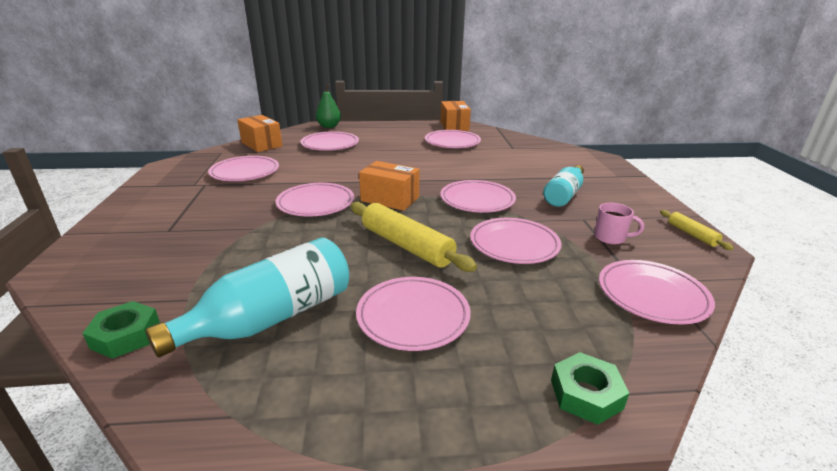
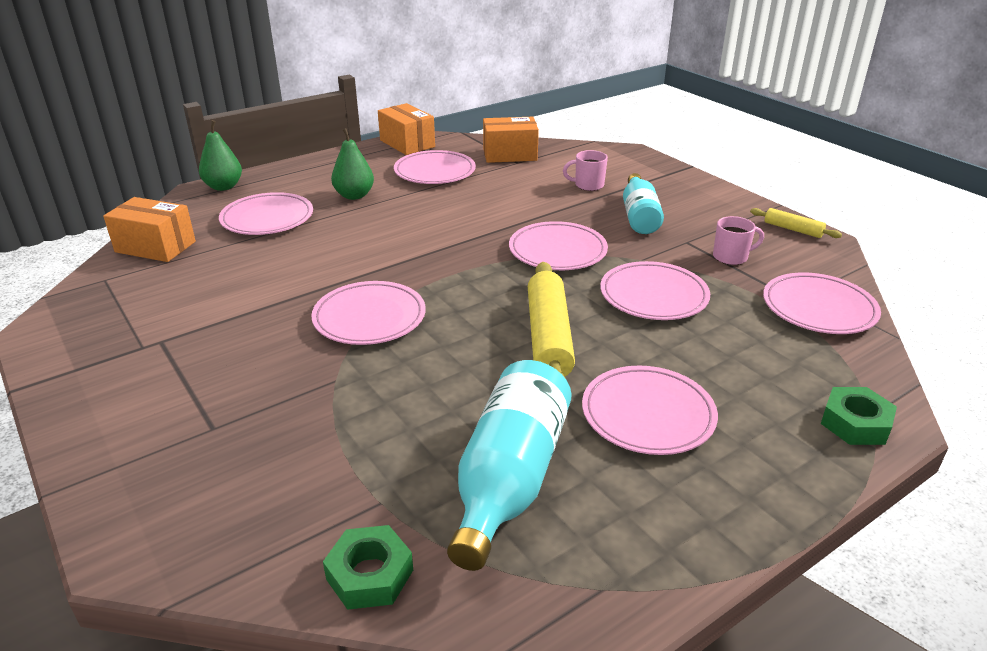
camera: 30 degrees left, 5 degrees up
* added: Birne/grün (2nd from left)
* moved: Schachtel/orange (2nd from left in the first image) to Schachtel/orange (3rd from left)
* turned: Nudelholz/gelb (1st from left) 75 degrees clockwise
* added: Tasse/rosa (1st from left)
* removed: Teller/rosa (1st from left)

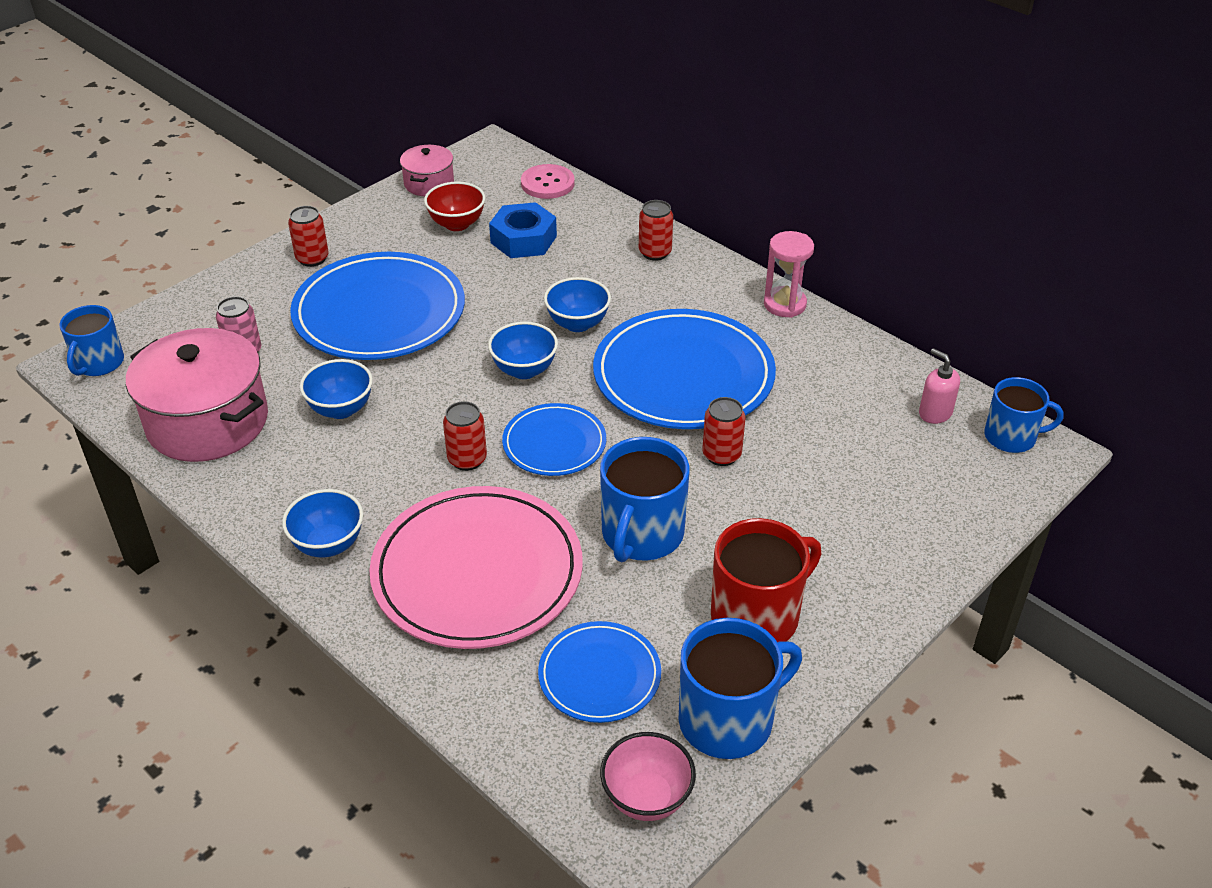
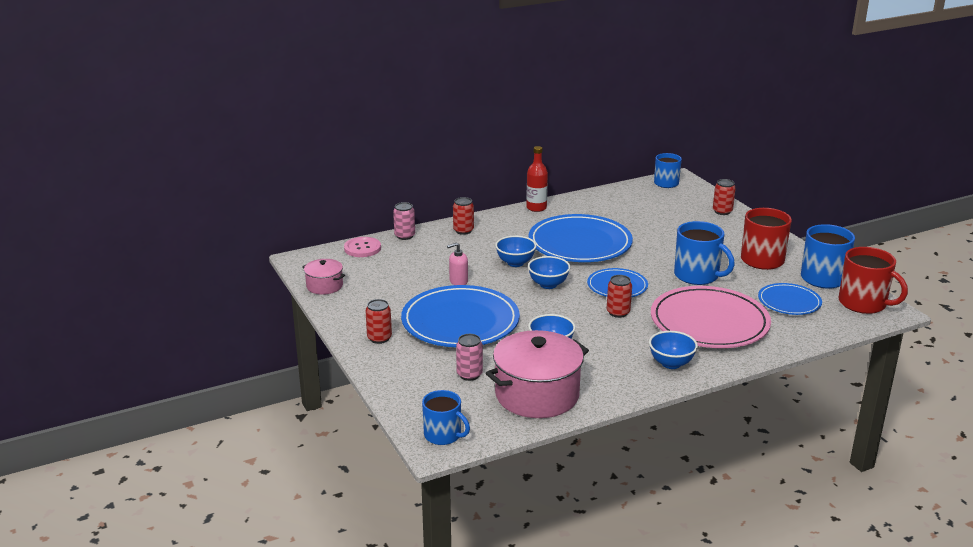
camera: 70 degrees left, 15 degrees down
* added: Dose/rosa (1st from left)
* moved: Seifenspender/rosa
* replaced: Sanduhr/rosa to Flasche/rot
* moved: Dose/rot (4th from left)
* replaced: Schüssel/rosa to Tasse/rot (2nd from left)
* removed: Schüssel/rot
* removed: Sechskantmutter/blau

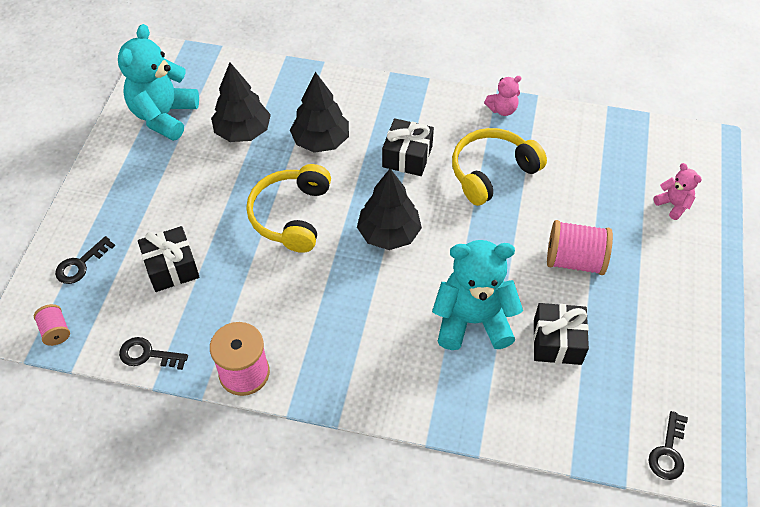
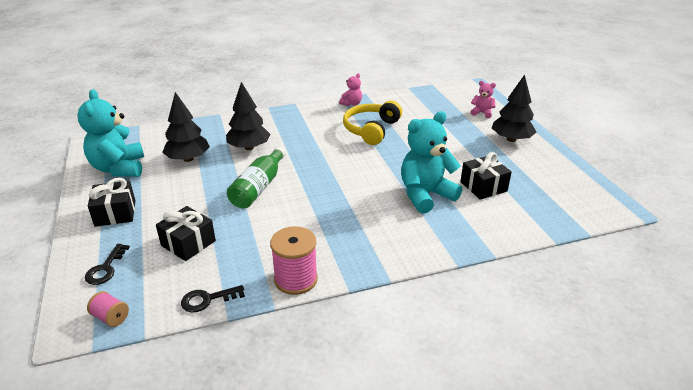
camera: 30 degrees left, 20 degrees down
* moved: Geschenk/schwarz (2nd from left in the first image) to Geschenk/schwarz (1st from left)
* replaced: Kopfhörer/gelb (1st from left) to Flasche/grün
* moved: Baum/schwarz (3rd from left)
* removed: Garnrolle/rosa (3rd from left)
* removed: Schlüssel/schwarz (3rd from left)

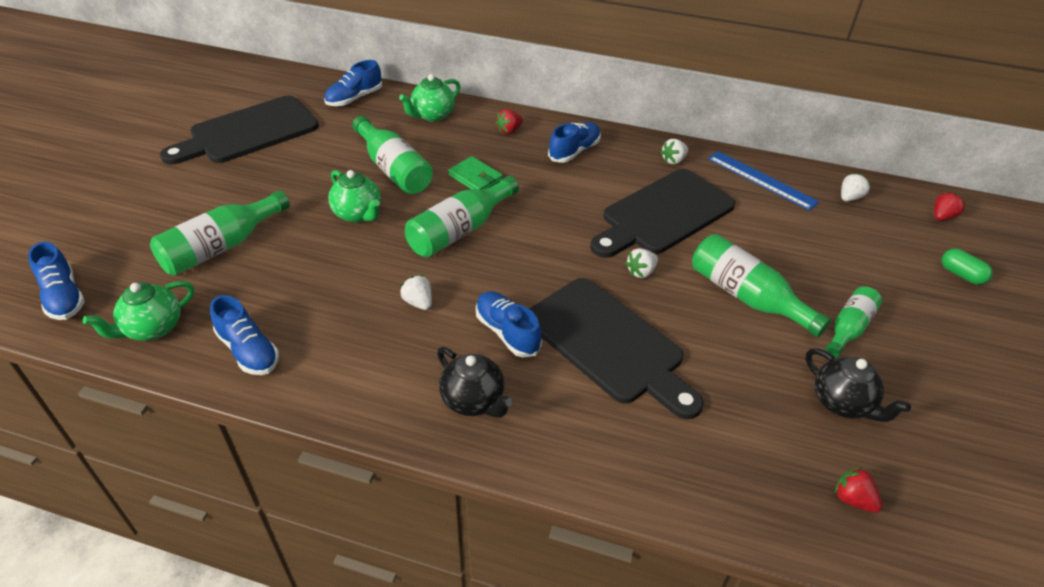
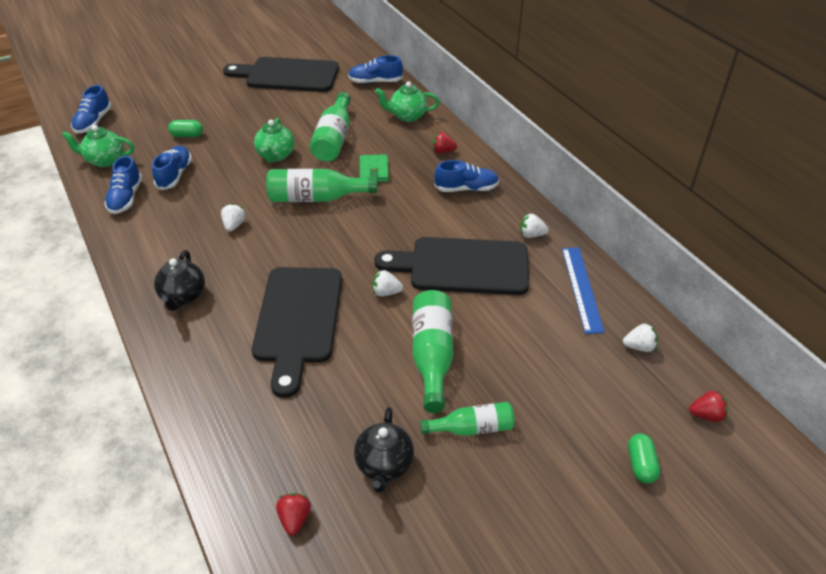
camera: 45 degrees right, 0 degrees up
* moved: Schuh/blau (4th from left in the first image) to Schuh/blau (3rd from left)
* replaced: Flasche/grün (1st from left) to Kapsel/grün (1st from left)

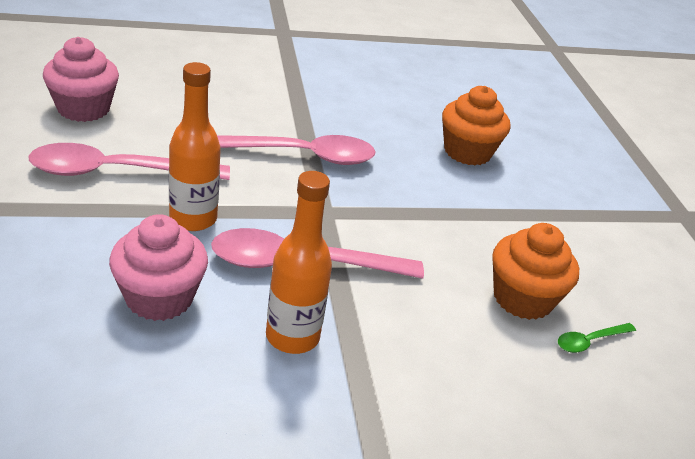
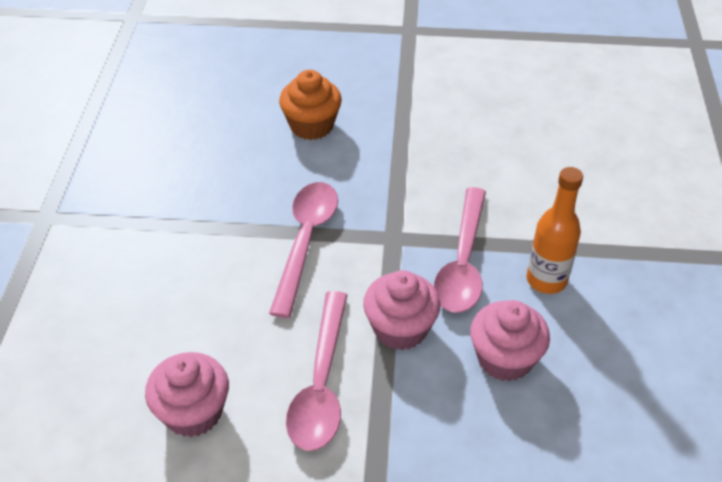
camera: 70 degrees left, 10 degrees up
* replaced: Flasche/orange (1st from left) to Muffin/rosa (2nd from left)
* removed: Muffin/orange (2nd from left)
* removed: Löffel/grün

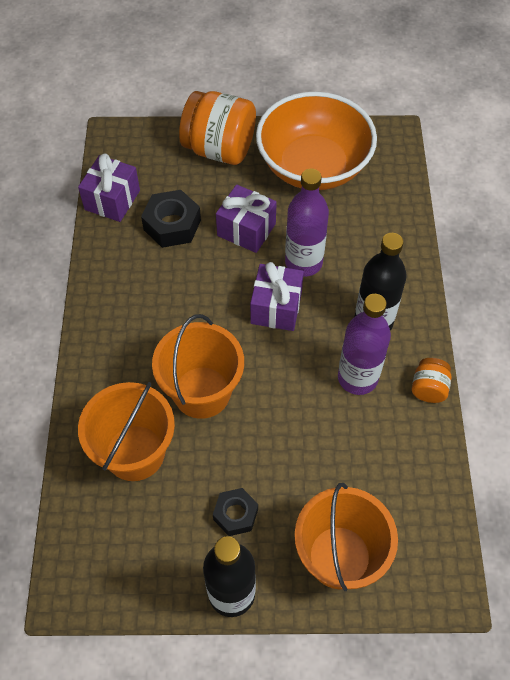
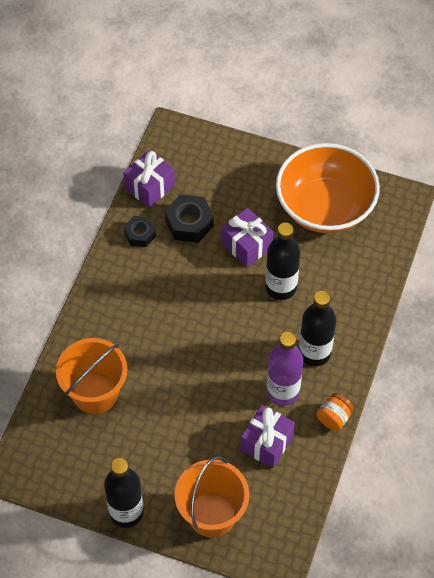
camera: 20 degrees right, 0 degrees up
* moved: Sechskantmutter/schwarz (2nd from left in the first image) to Sechskantmutter/schwarz (1st from left)
* moved: Geschenk/lila (3rd from left)
* recoloured: Flasche/lila (1st from left) to Flasche/schwarz (2nd from left)
* removed: Eimer/orange (2nd from left)
* removed: Einmachglas/orange (1st from left)

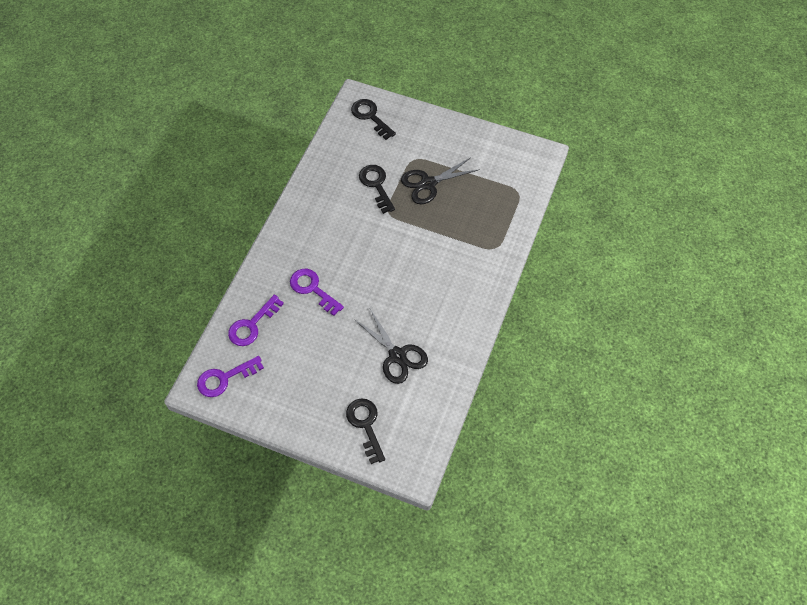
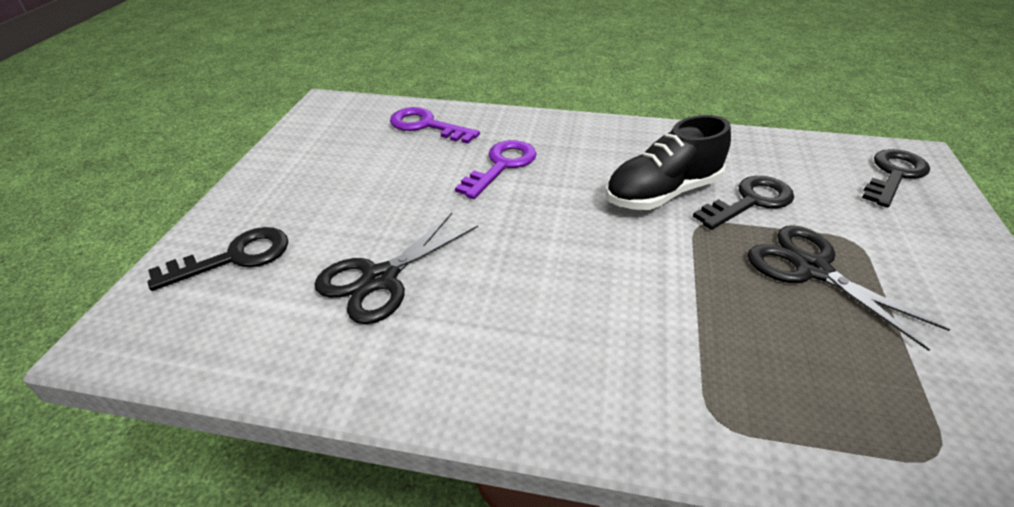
camera: 80 degrees right, 20 degrees down
* added: Schuh/schwarz
* removed: Schlüssel/lila (1st from left)

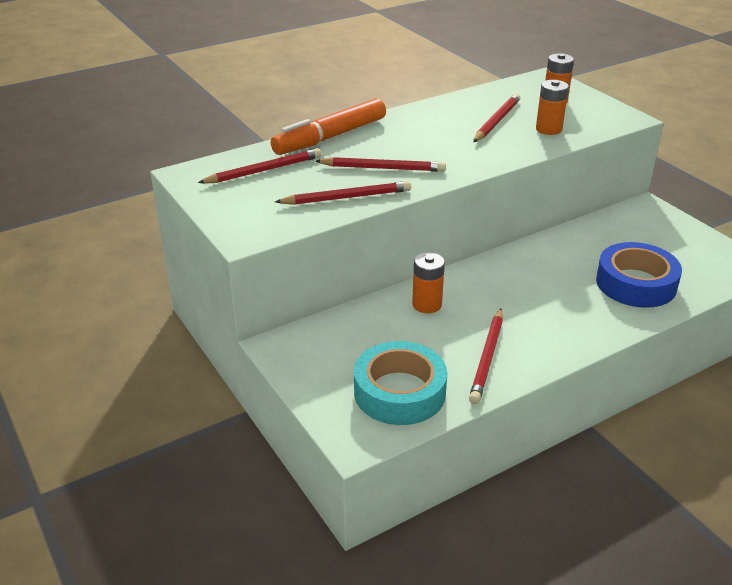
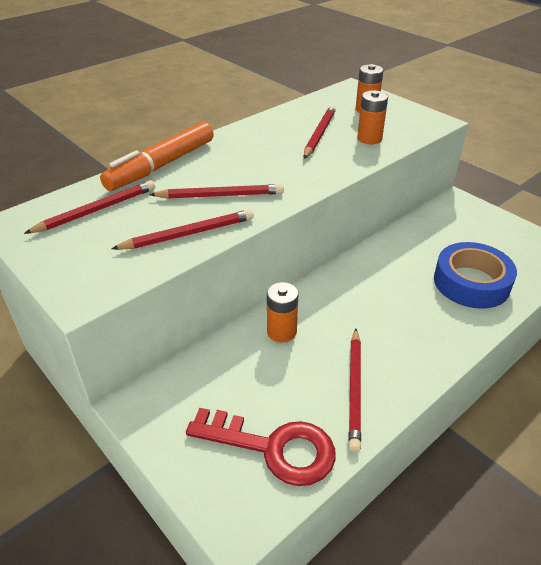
camera: 10 degrees left, 5 degrees up
* replaced: Klebeband/türkis to Schlüssel/rot

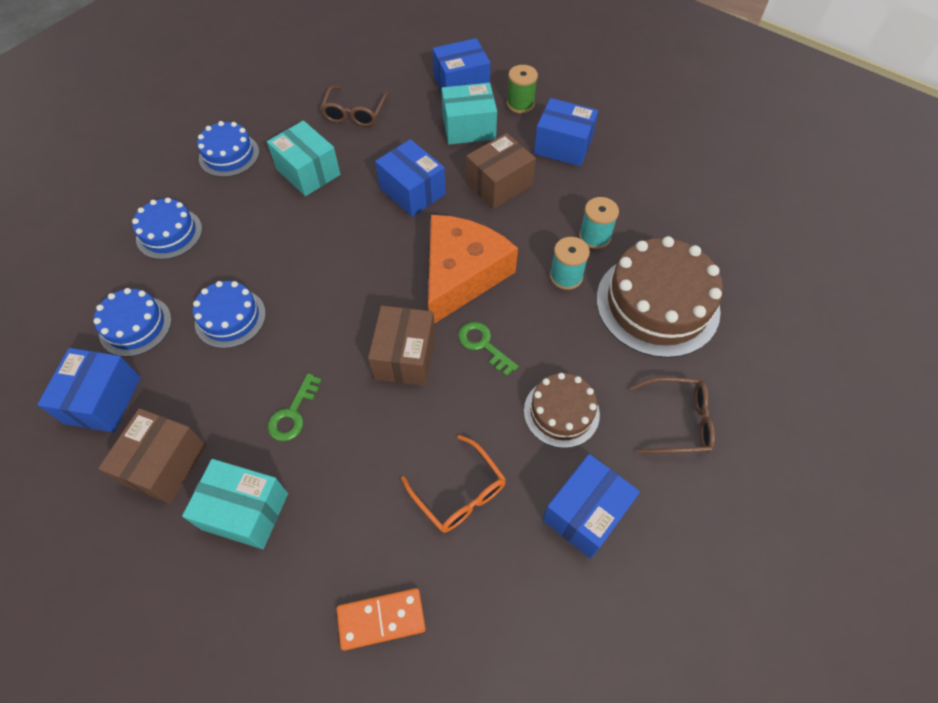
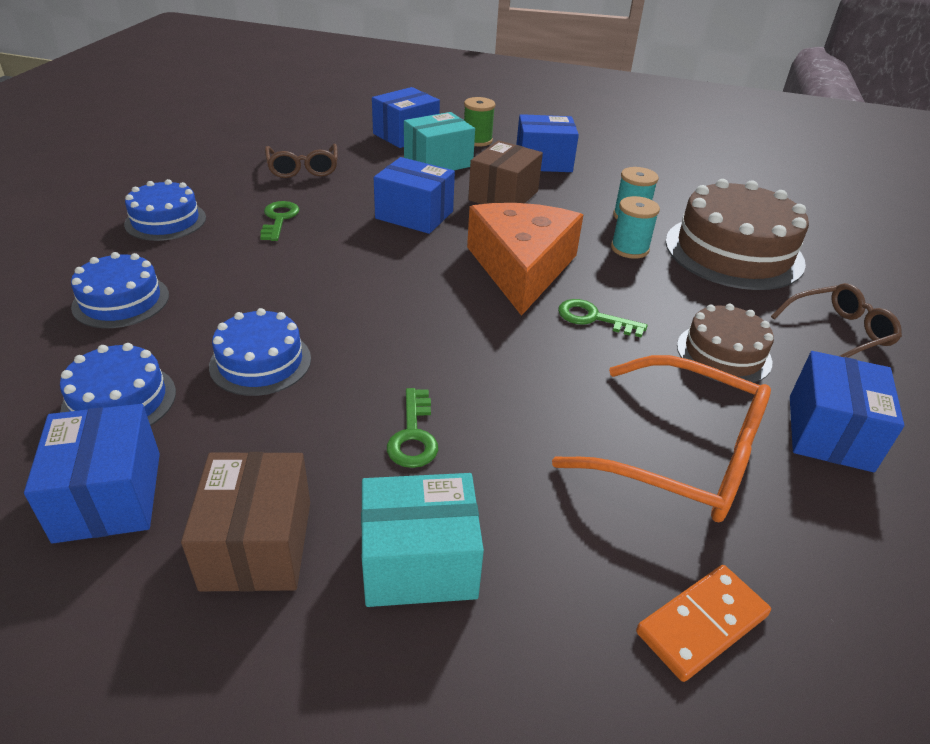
camera: 25 degrees left, 20 degrees down
* replaced: Schachtel/türkis (2nd from left) to Schlüssel/grün (1st from left)
* resized: Brille/orange x1.63
* removed: Schachtel/braun (2nd from left)

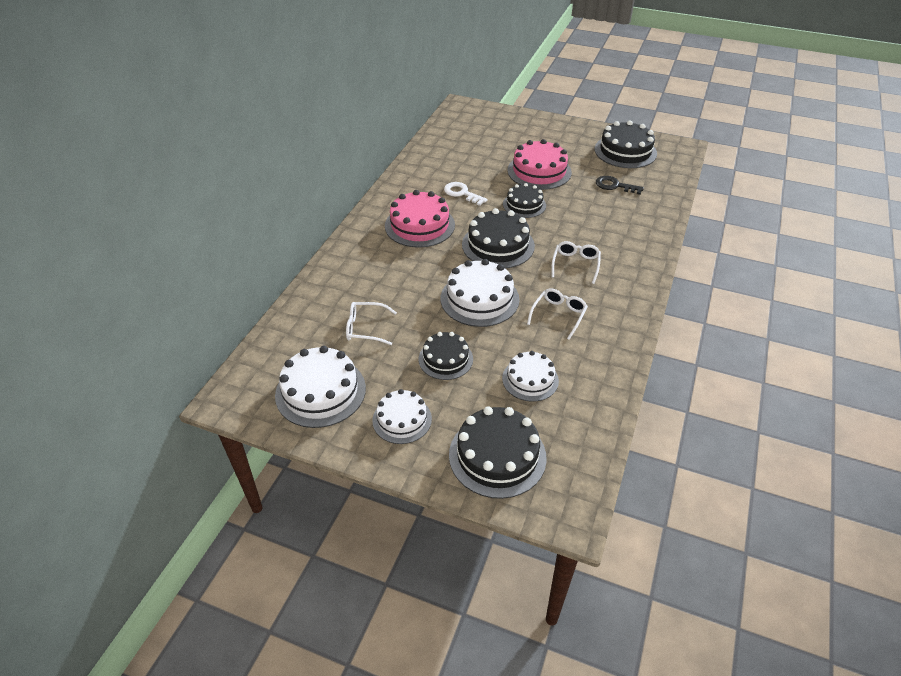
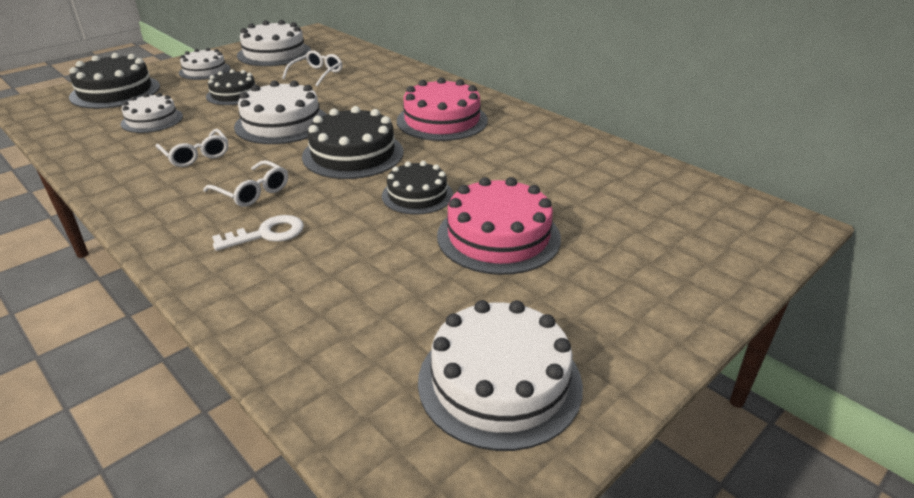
camera: 115 degrees right, 10 degrees down
* moved: Schlüssel/weiß
* recoloured: Kuchen/schwarz (5th from left) to Kuchen/weiß (5th from left)
* removed: Schlüssel/schwarz

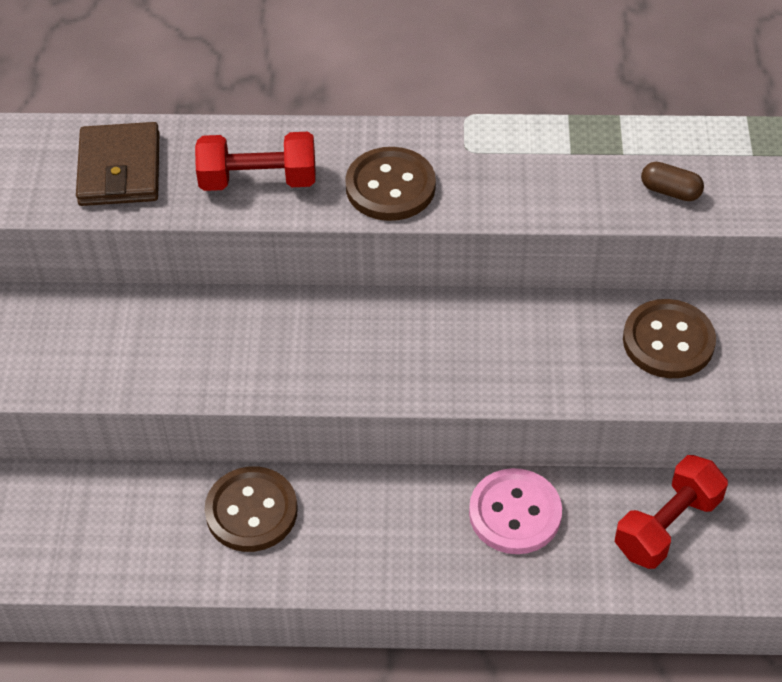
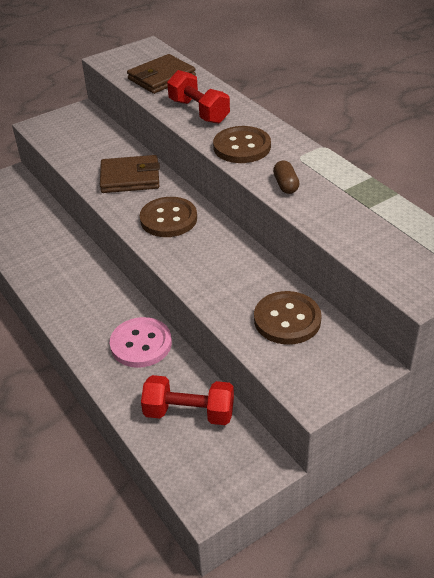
camera: 55 degrees right, 10 degrees down
* added: Geldbörse/braun (1st from left)
* moved: Knopf/braun (1st from left)
* moved: Kapsel/braun

